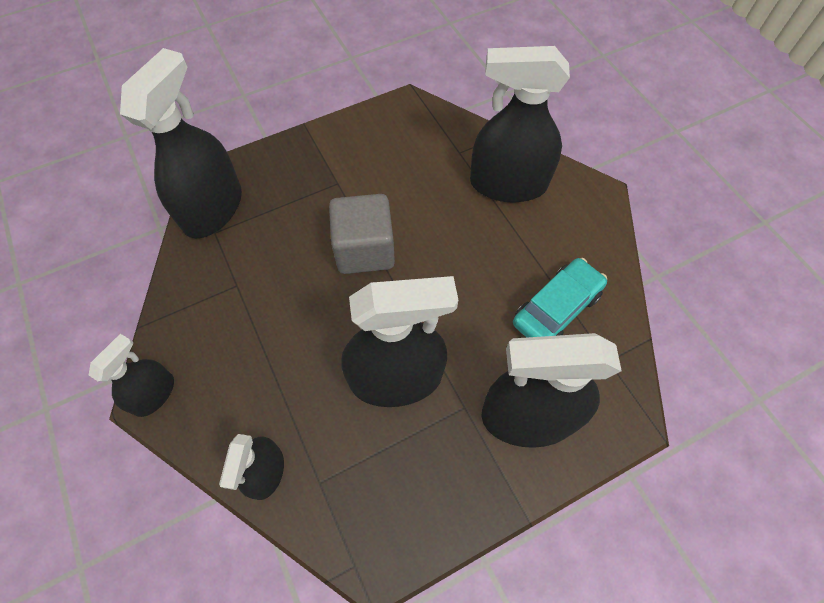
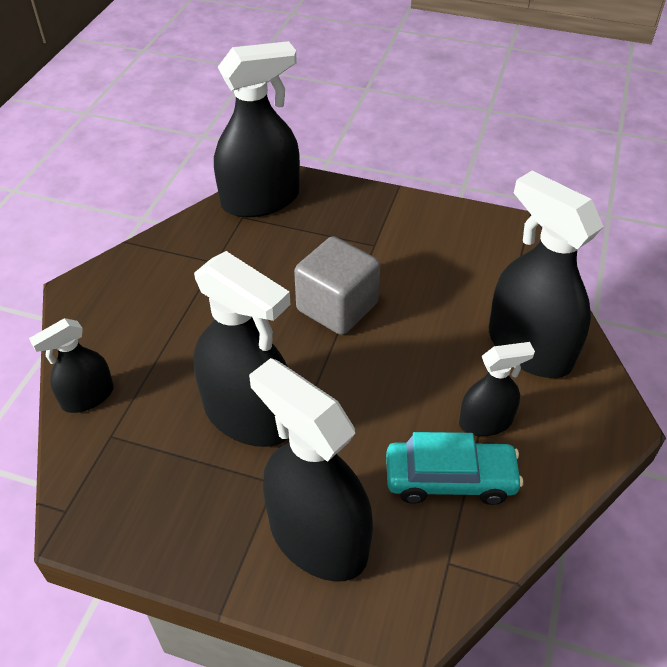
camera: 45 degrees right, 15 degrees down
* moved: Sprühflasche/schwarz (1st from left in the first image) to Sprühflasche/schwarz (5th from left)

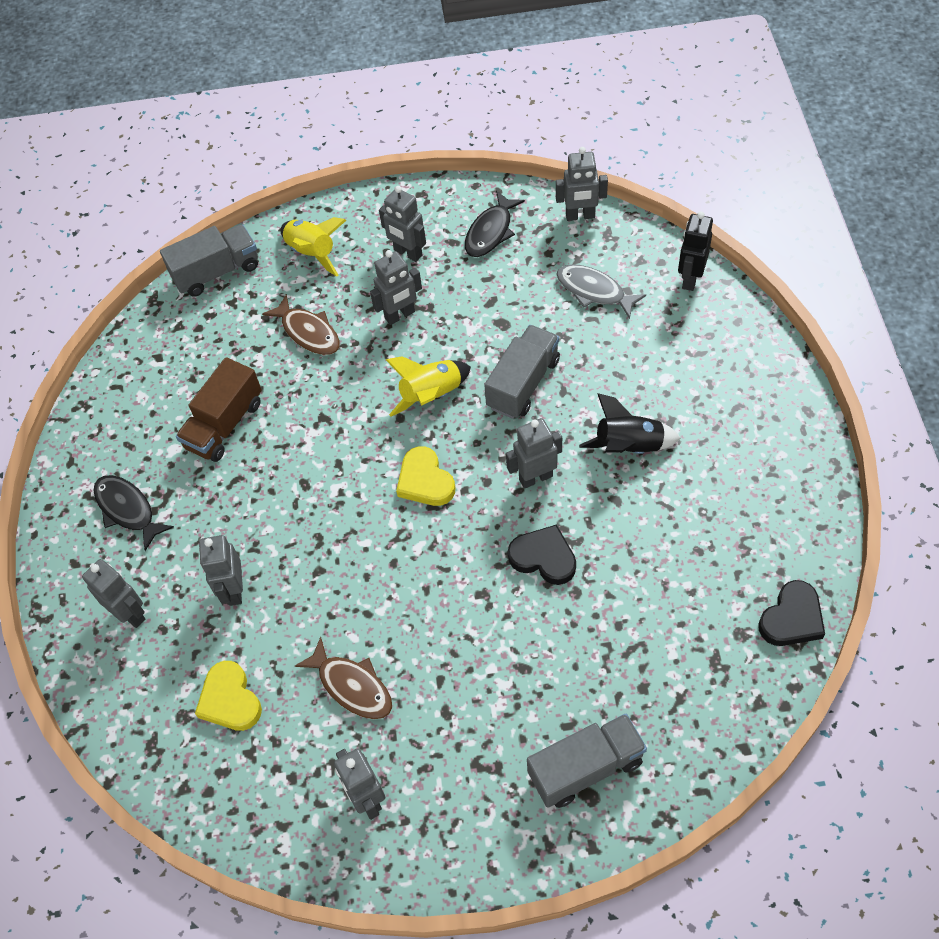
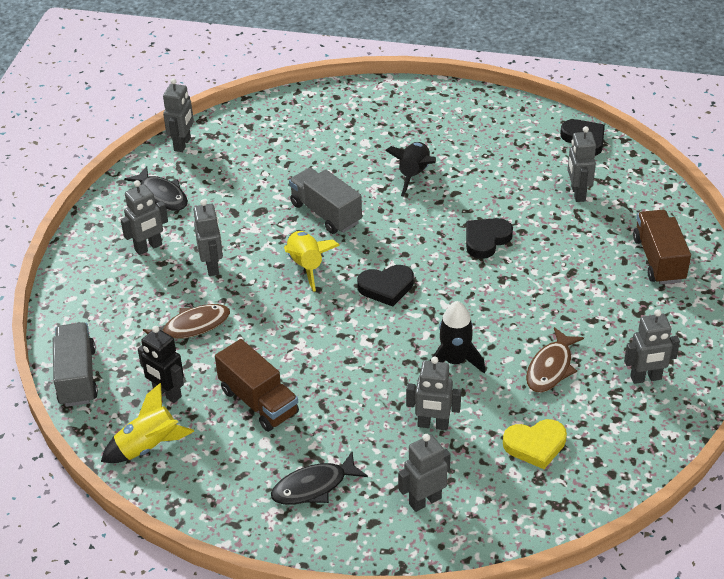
camera: 75 degrees left, 15 degrees down
* moved: Rakete/gelb (1st from left)
* moved: Roboter/schwarz
* recoloured: Herz/gelb (2nd from left) to Herz/schwarz (1st from left)
* added: Rakete/schwarz (2nd from left)
* turned: Fisch/braun (2nd from left) 150 degrees clockwise
* moved: Roboter/grau (6th from left)
* recoloured: Lastwagen/grau (3rd from left) to Lastwagen/braun (2nd from left)
* removed: Fisch/grau

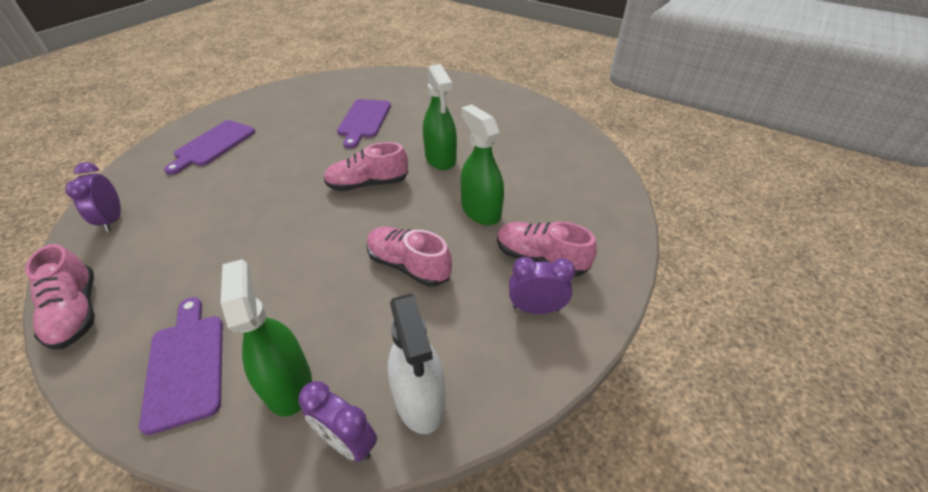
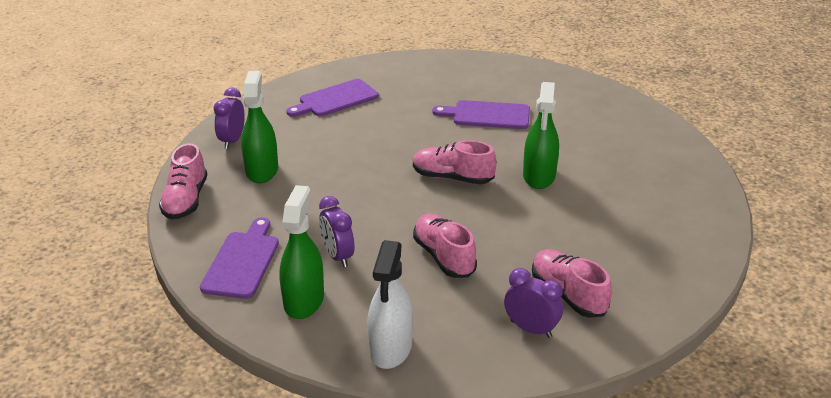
camera: 30 degrees right, 10 degrees down
* moved: Sprühflasche/grün (3rd from left in the first image) to Sprühflasche/grün (1st from left)
* moved: Wecker/lila (2nd from left)
* turned: Schneidebrett/lila (3rd from left) 60 degrees clockwise

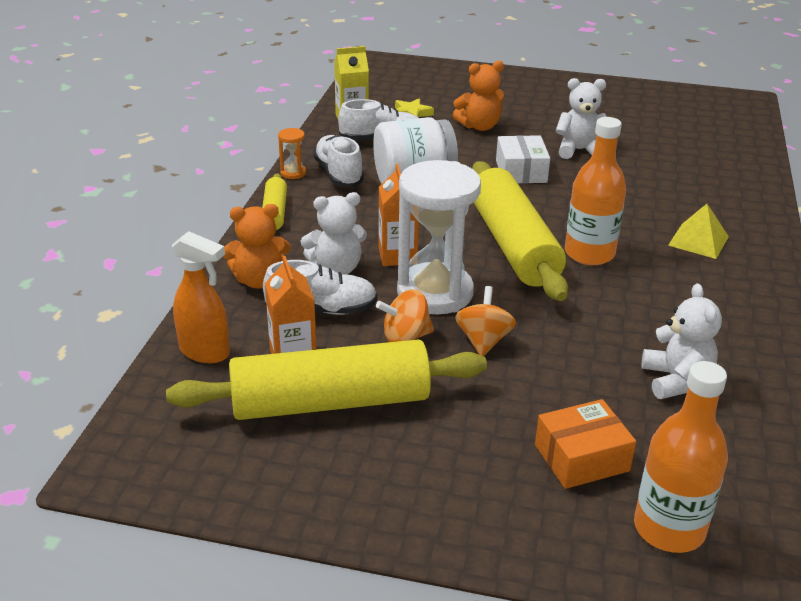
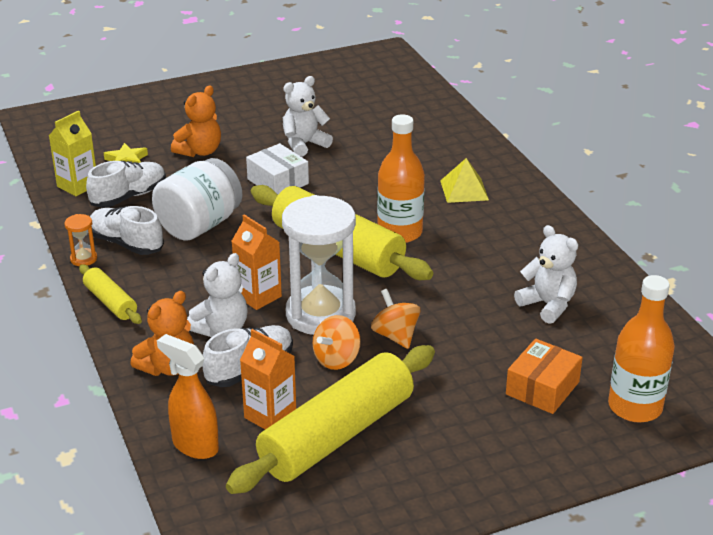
camera: 35 degrees left, 0 degrees up
* turned: Sprühflasche/orange 135 degrees counterclockwise

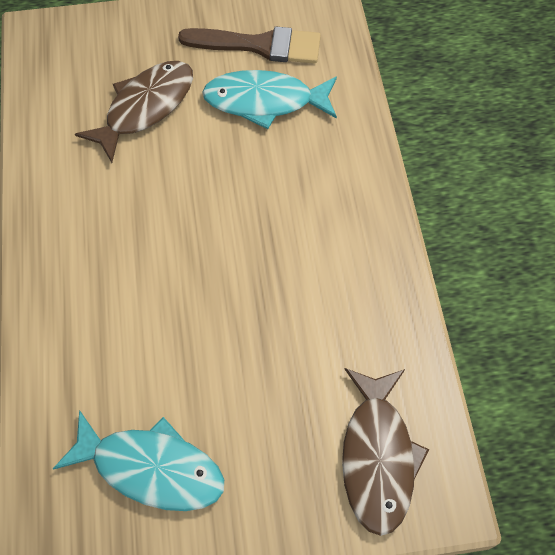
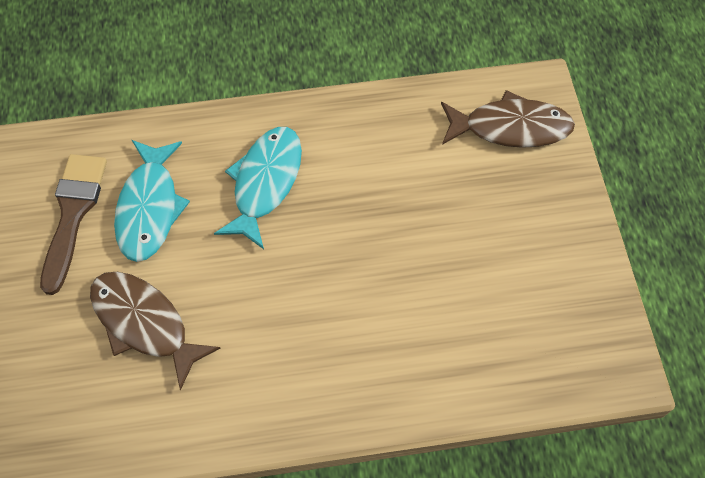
camera: 90 degrees left, 0 degrees up
* moved: Fisch/türkis (1st from left in the first image) to Fisch/türkis (2nd from left)

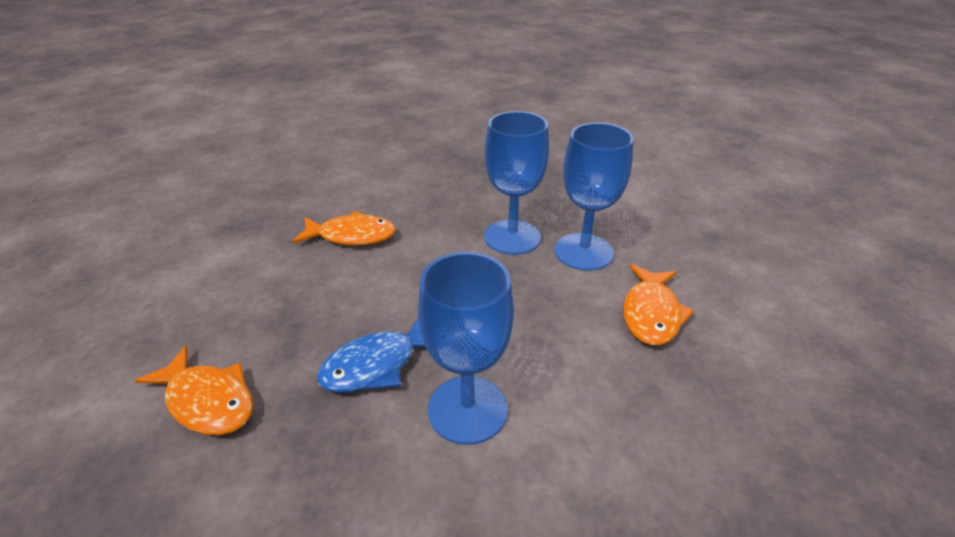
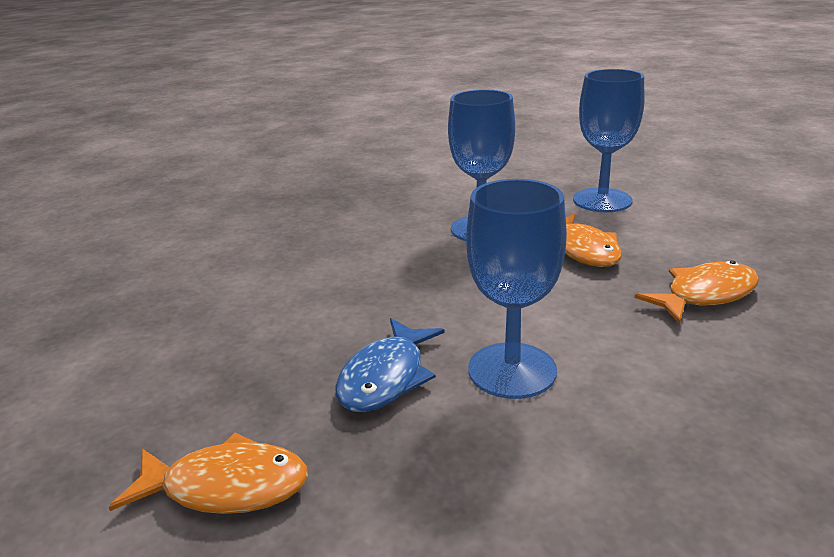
camera: 30 degrees left, 10 degrees down
* moved: Kelch/blau (2nd from left in the first image) to Kelch/blau (3rd from left)
* moved: Fisch/orange (2nd from left in the first image) to Fisch/orange (3rd from left)

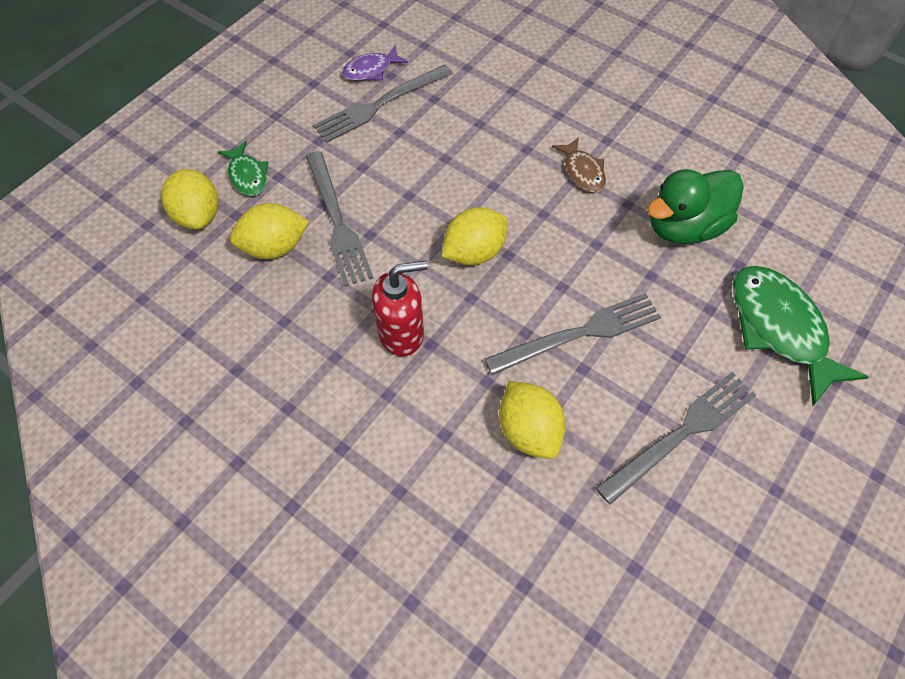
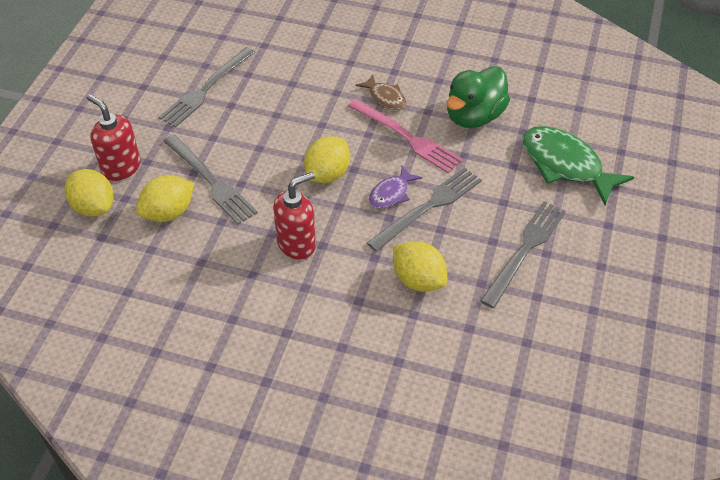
camera: 20 degrees left, 10 degrees down
* replaced: Fisch/grün (1st from left) to Seifenspender/rot (1st from left)
* added: Gabel/rosa
* moved: Fisch/lila

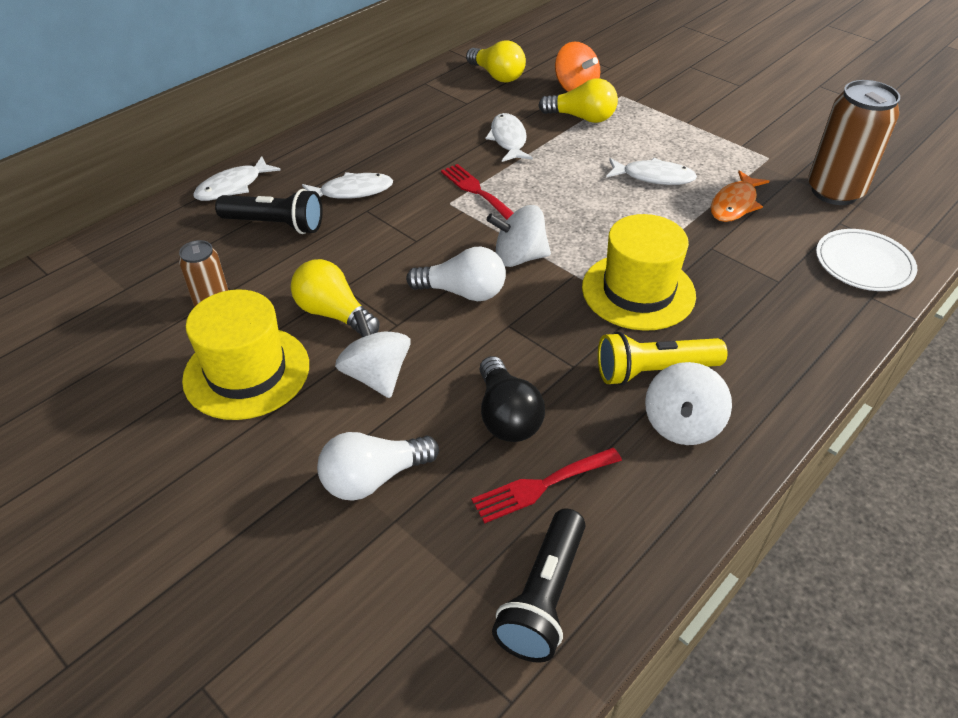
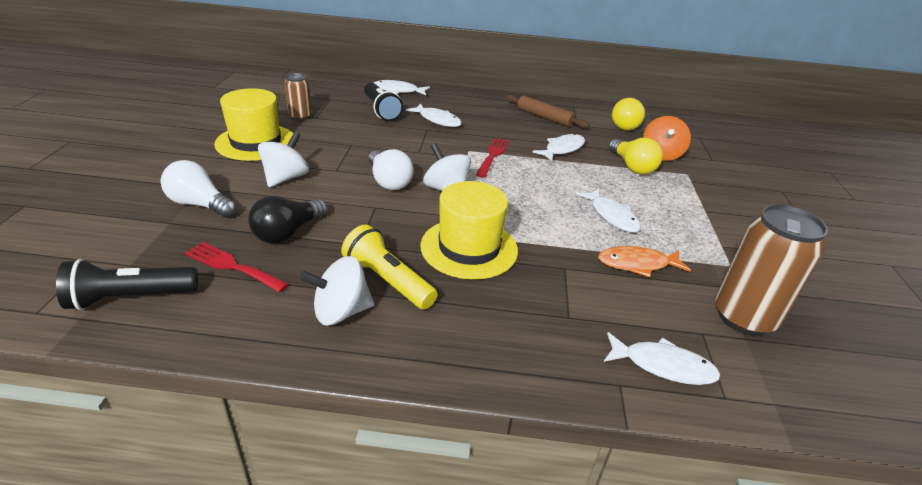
camera: 50 degrees right, 10 degrees down
* added: Nudelholz/braun
* replaced: Teller/weiß to Fisch/weiß (5th from left)
* removed: Glühbirne/gelb (1st from left)

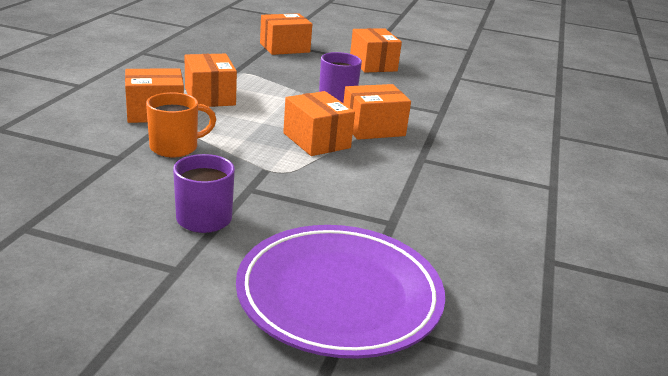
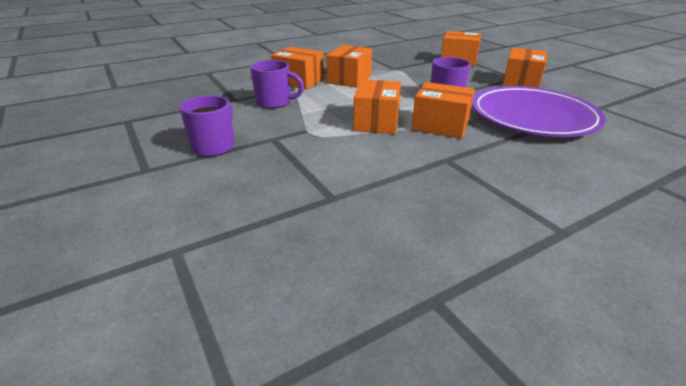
camera: 45 degrees right, 5 degrees up
* recoloured: Tasse/orange to Tasse/lila (2nd from left)
* moved: Teller/lila

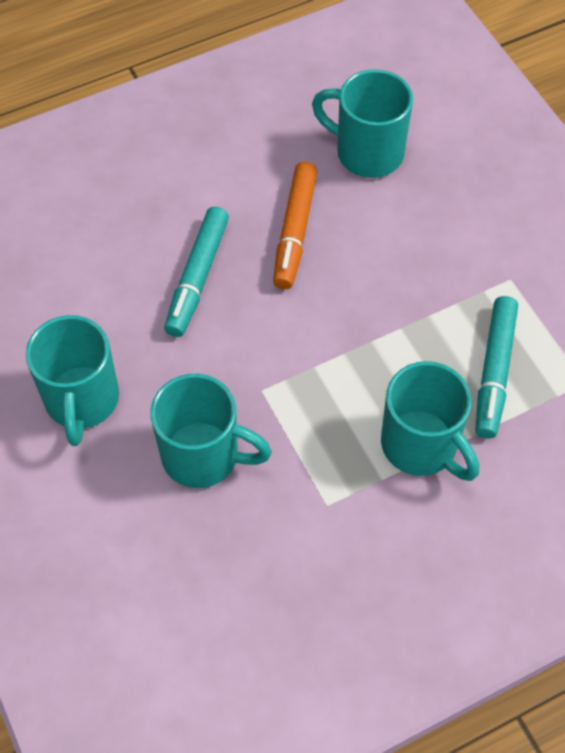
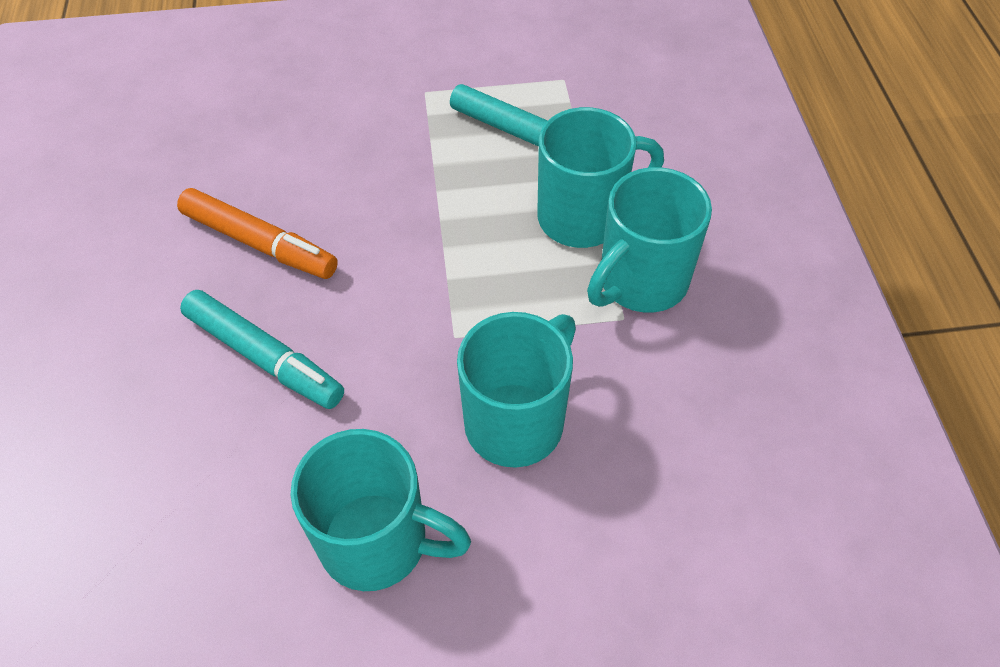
camera: 70 degrees left, 5 degrees down
* moved: Tasse/türkis (3rd from left in the first image) to Tasse/türkis (4th from left)

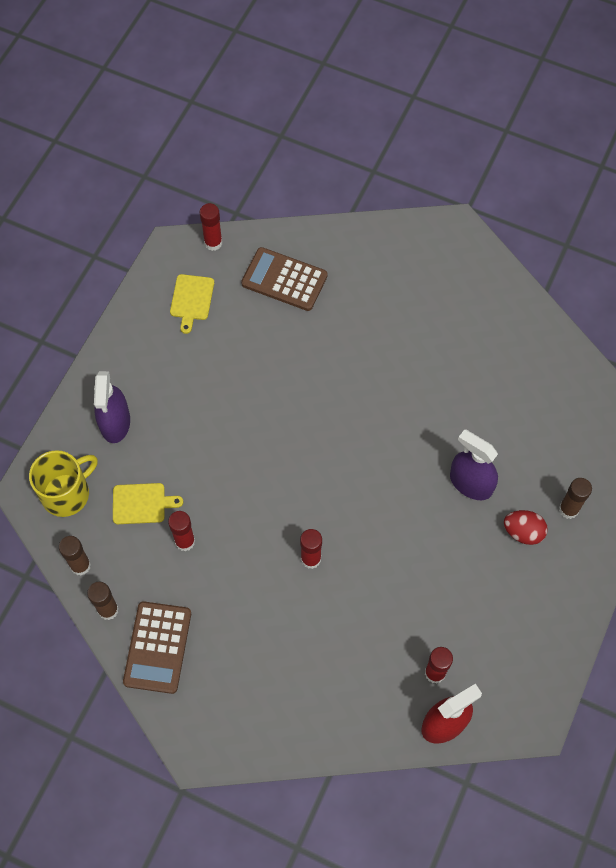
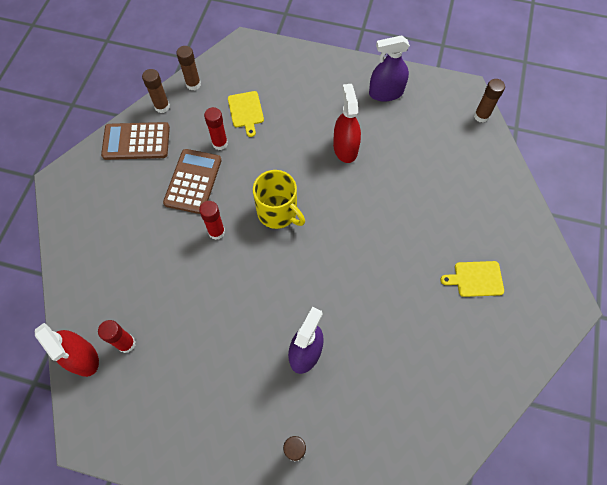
camera: 80 degrees right, 0 degrees up
* moved: Taschenrechner/braun (2nd from left)
* moved: Tasse/gelb
* added: Sprühflasche/rot (2nd from left)
* moved: Sprühflasche/lila (1st from left in the first image) to Sprühflasche/lila (2nd from left)
* moved: Schneidebrett/gelb (2nd from left)
* recoloured: Klebestift/rot (2nd from left) to Klebestift/braun (4th from left)
* removed: Ei/rot

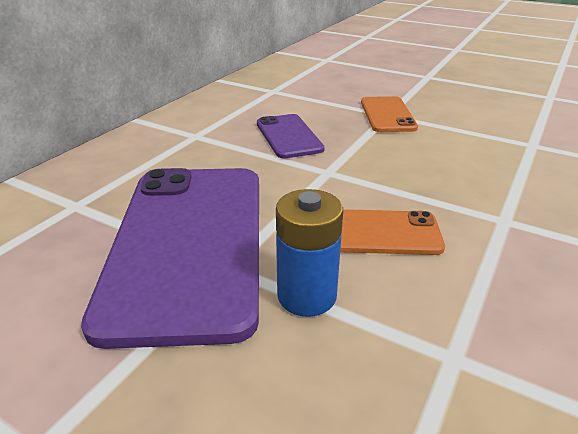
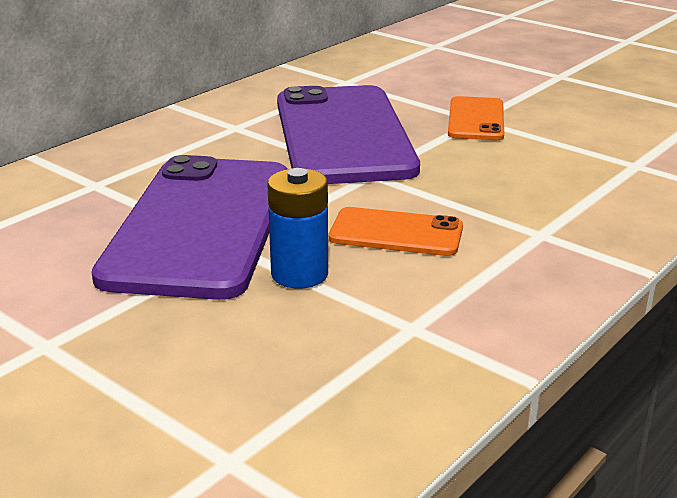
camera: 10 degrees right, 5 degrees down
* resized: Handy/lila (2nd from left) x2.10

